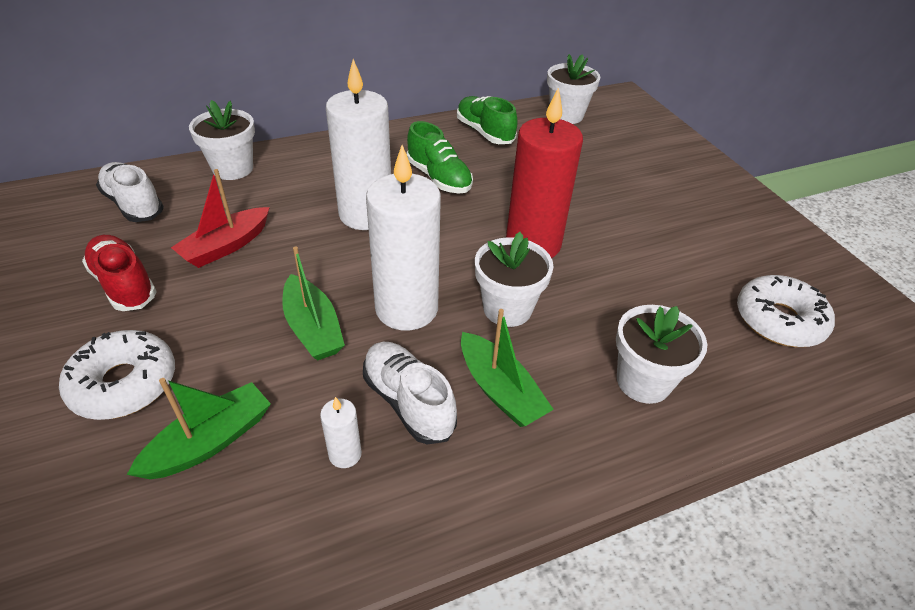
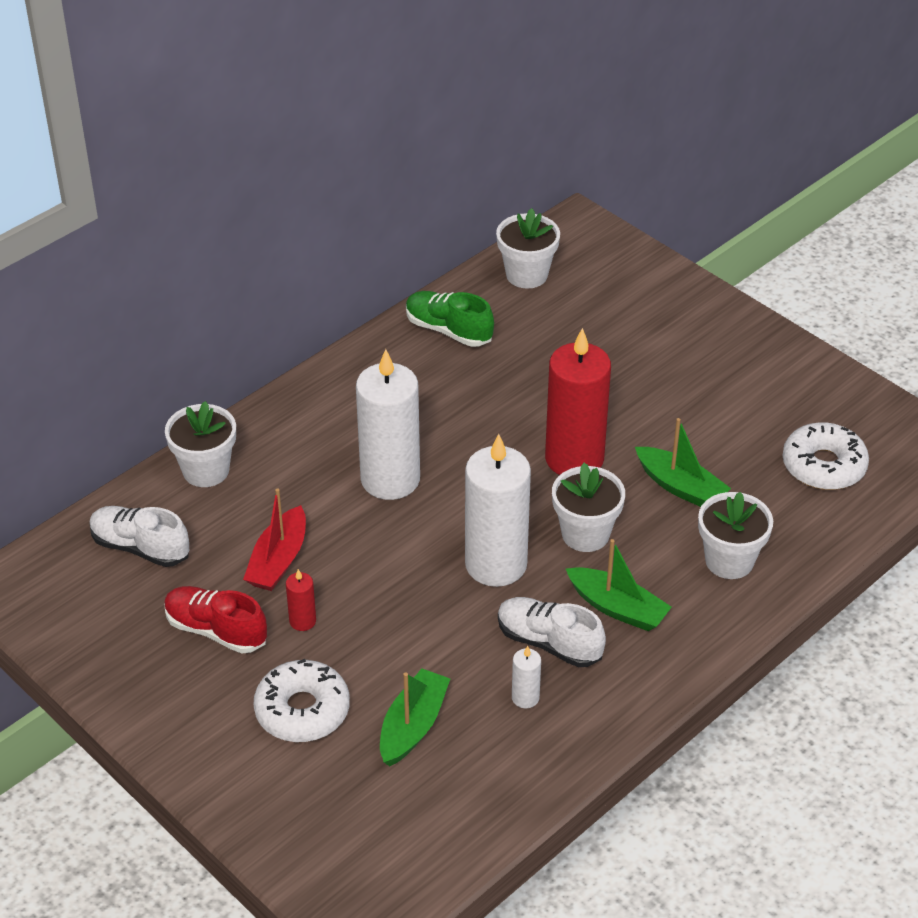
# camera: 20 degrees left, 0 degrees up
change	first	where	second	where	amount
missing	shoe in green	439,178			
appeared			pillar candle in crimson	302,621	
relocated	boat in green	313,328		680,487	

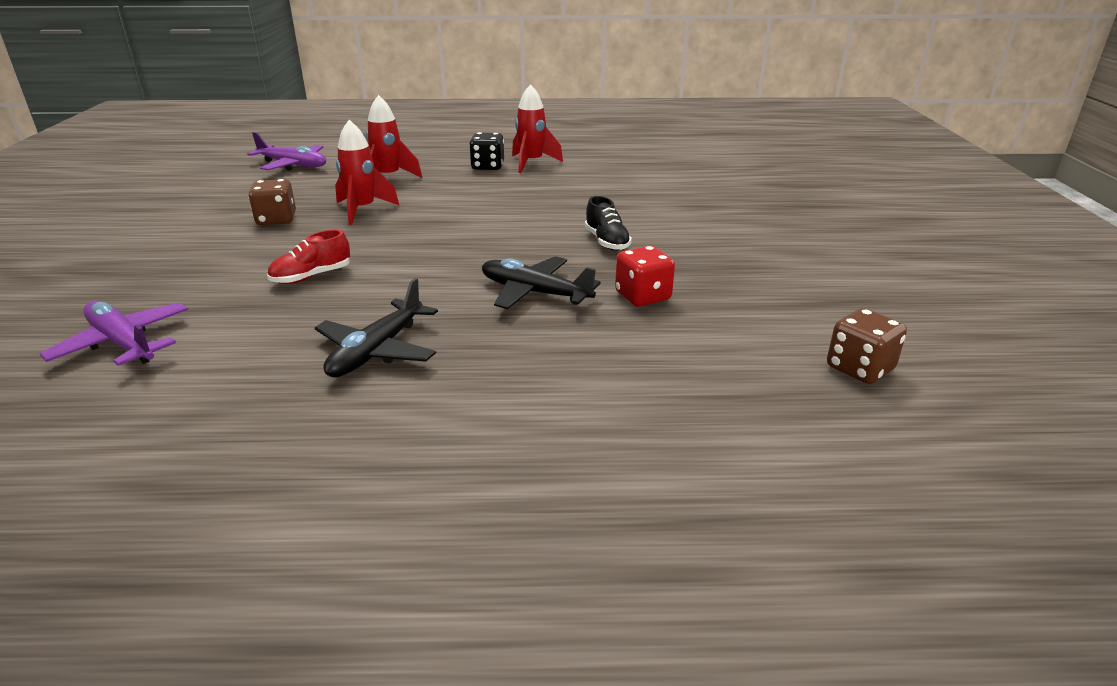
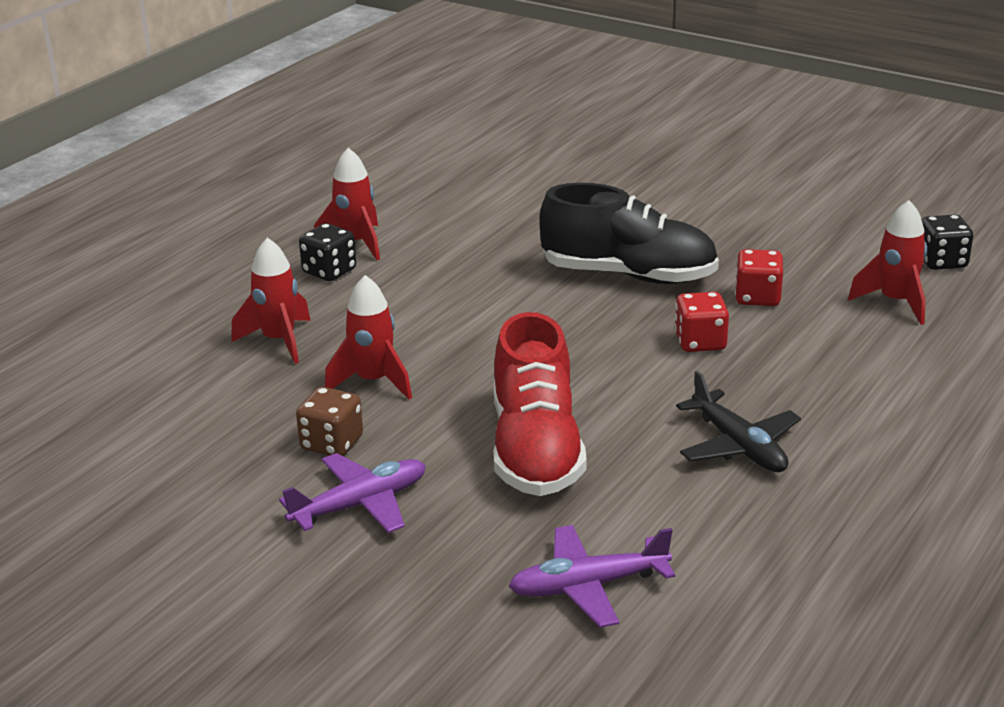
# camera: 55 degrees left, 0 degrees up
change	first	where	second	where	amount
appeared			spaceship in crimson	895,302	
relocated	toy plane in royal purple	293,165		360,505	
exchanged	toy plane in ebony	534,293	game die in crimson	700,342	
colour	game die in brown	859,368	game die in ebony	941,261	
size	shoe in crimson	311,276		535,449	x2.13
size	shoe in ebony	606,242		628,275	x2.13

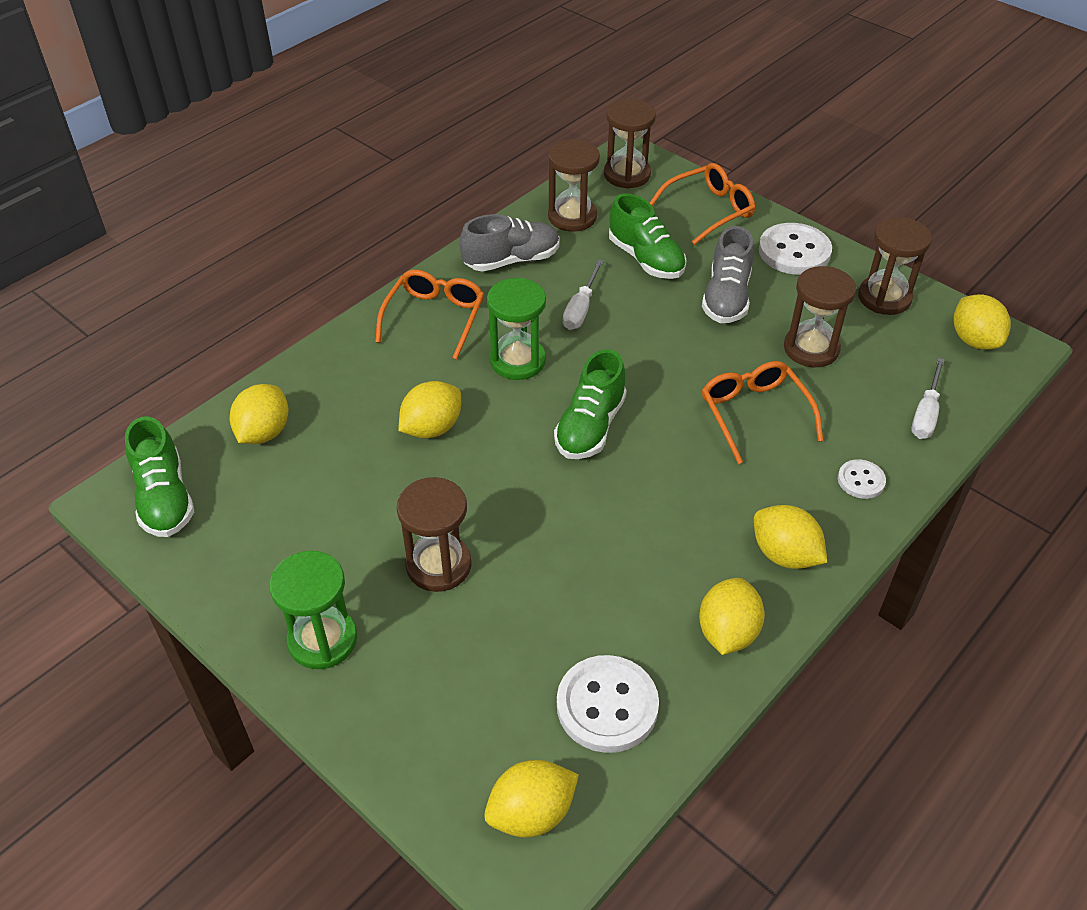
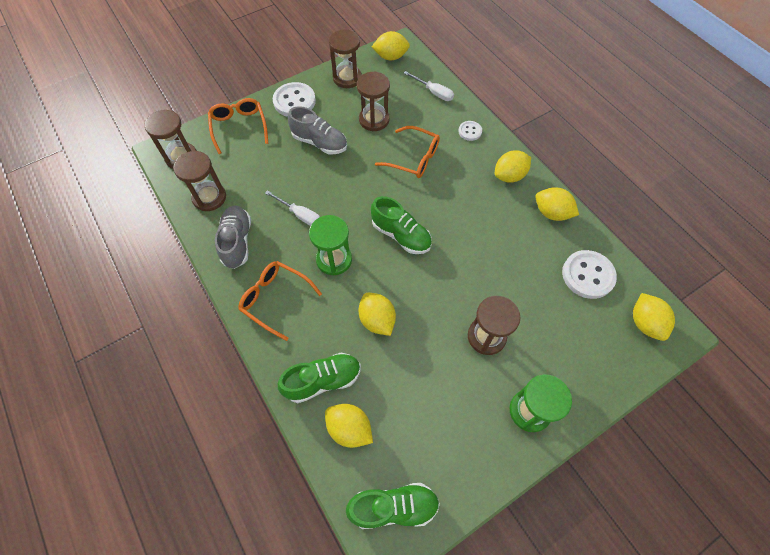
# camera: 75 degrees left, 15 degrees up
change	first	where	second	where	amount
relocated	shoe in green	646,259		323,380	
spun	glasses in bright orange	754,414		413,158	150 degrees counterclockwise

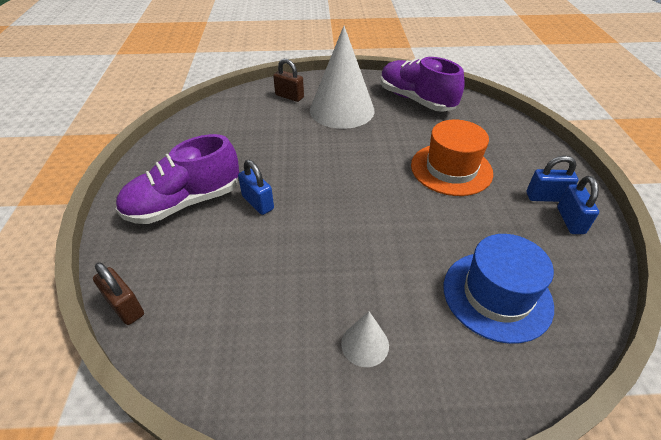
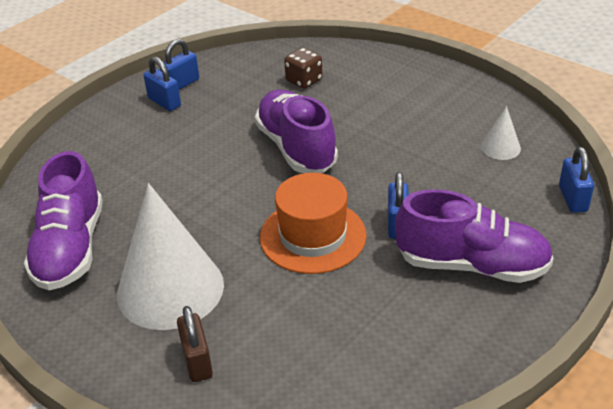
# camera: 135 degrees left, 5 degrees down
change	first	where	second	where	amount
appeared			shoe in royal purple	296,148	
relocated	cone in pure white	365,344		500,147	
relocated	tall hat in bright orange	451,169		313,236	
exchanged	tall hat in blue	497,295	game die in brown	304,81	
colour	small lock in brown	125,307	small lock in blue	572,199	

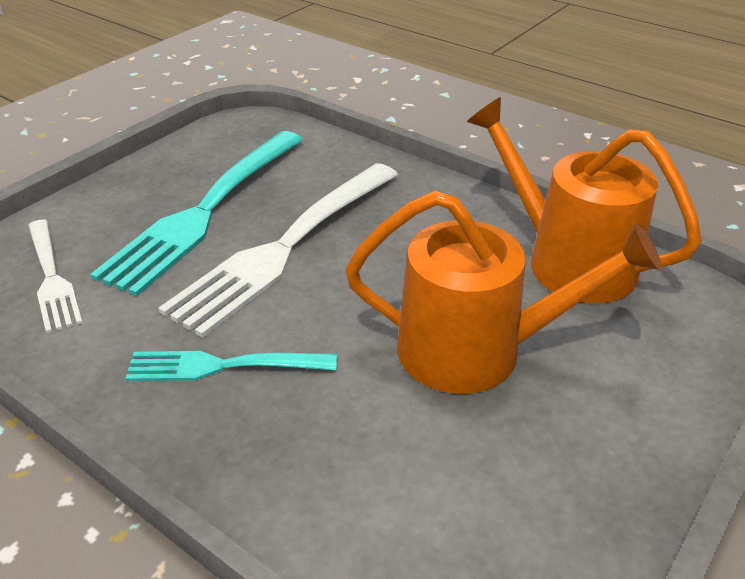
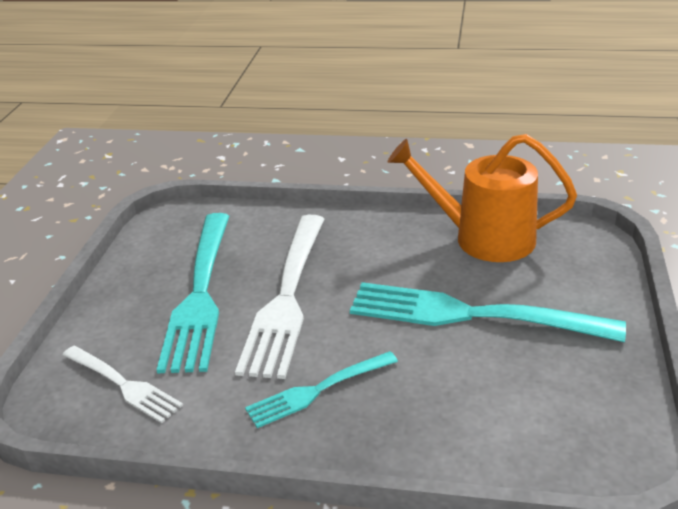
# camera: 25 degrees left, 5 degrees down
change	first	where	second	where	amount
exchanged	watering pot in bright orange	476,350	dinner fork in aqua	473,315	

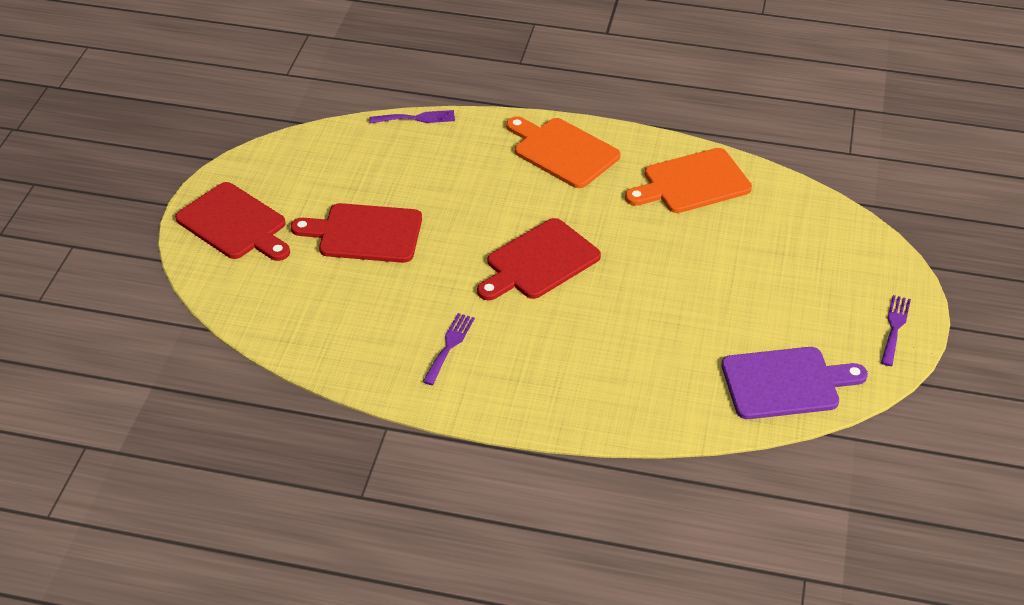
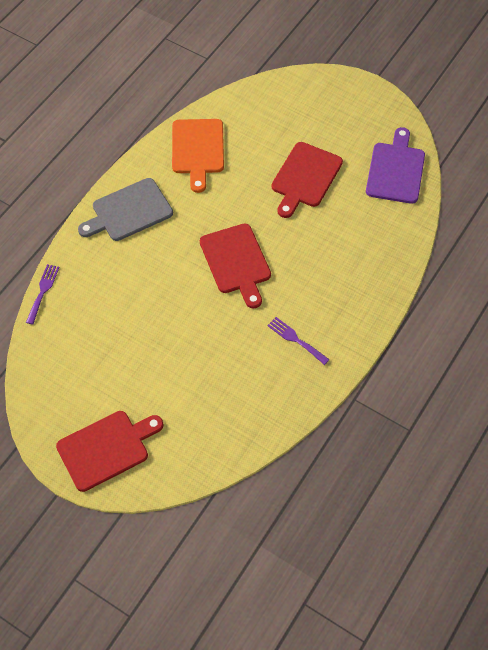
# camera: 70 degrees left, 15 degrees up
change	first	where	second	where	amount
missing	dinner fork in royal purple	895,327			
relocated	cutting board in crimson	365,233		305,177	
colour	cutting board in bright orange	563,151	cutting board in gray	129,211	

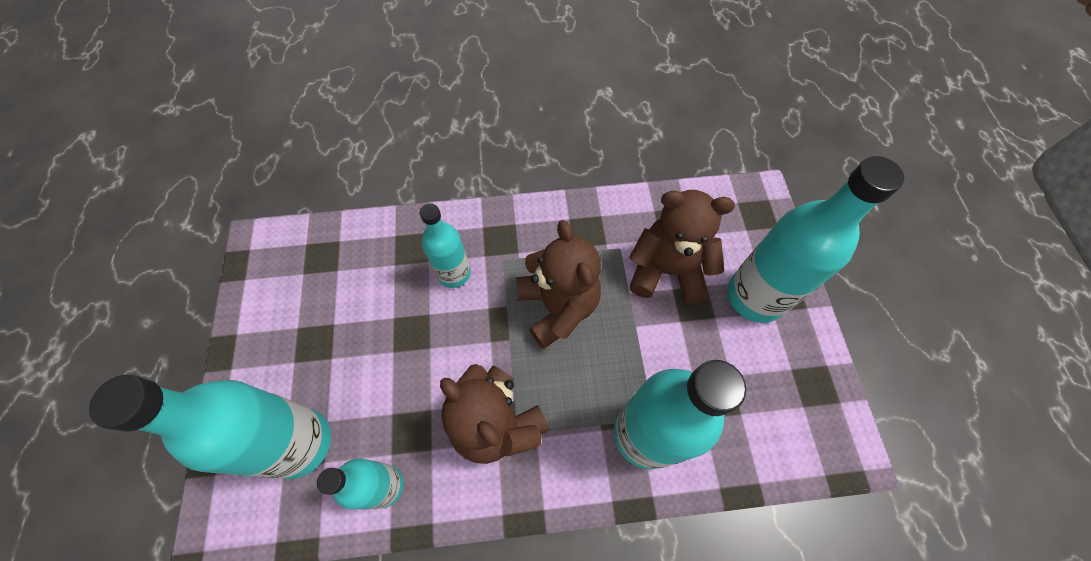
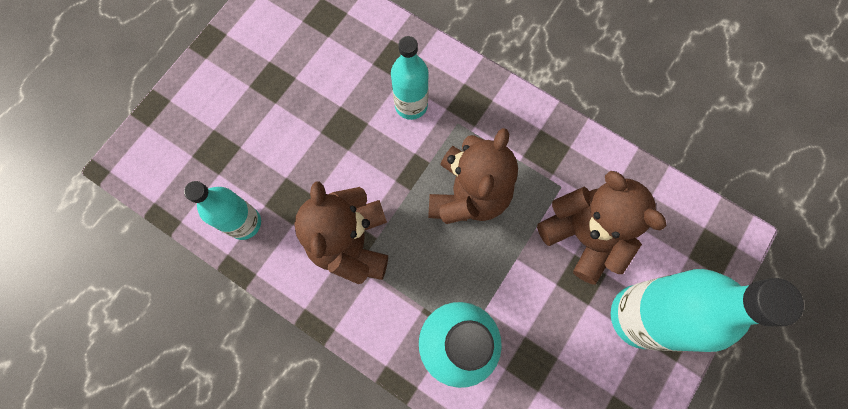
# camera: 40 degrees right, 10 degrees up
change	first	where	second	where	amount
missing	bottle in aqua	299,443			

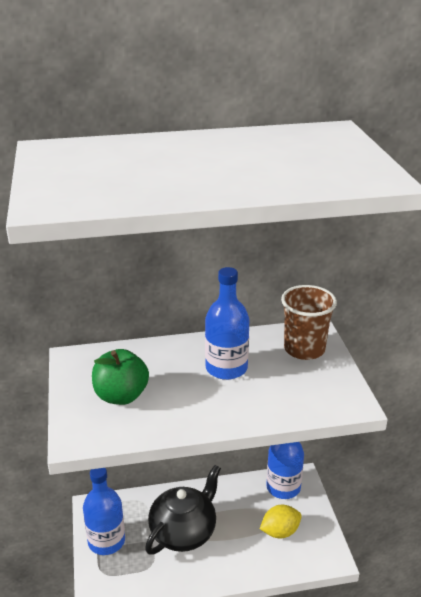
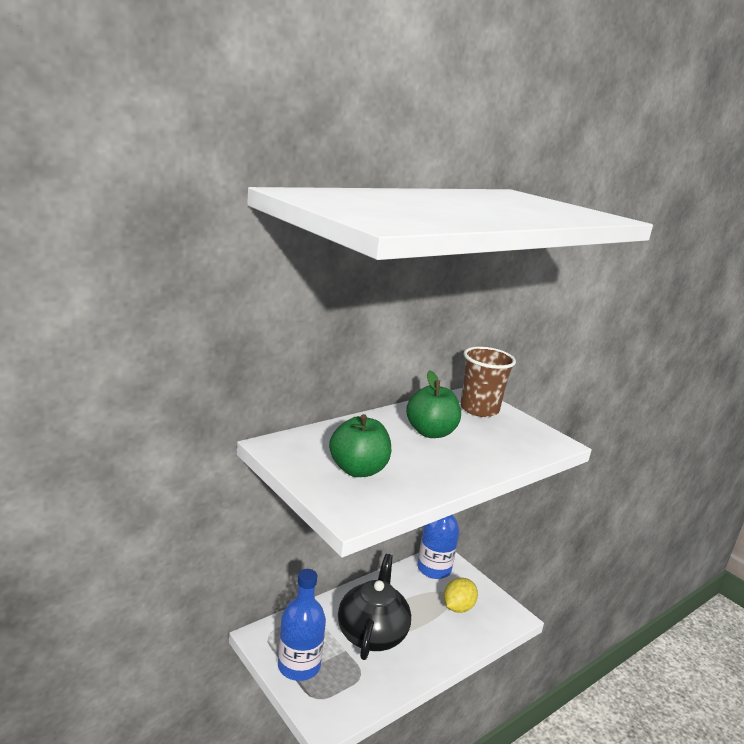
# camera: 30 degrees left, 10 degrees down
change	first	where	second	where	amount
exchanged	bottle in blue	226,368	apple fruit in green	430,432	

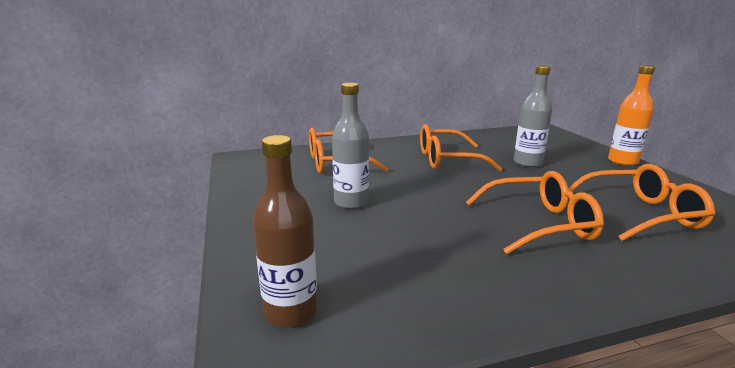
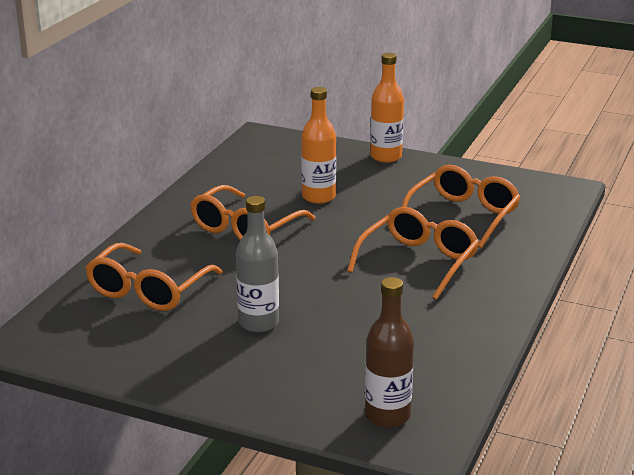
# camera: 50 degrees left, 5 degrees up
change	first	where	second	where	amount
colour	bottle in gray	527,163	bottle in bright orange	318,197	

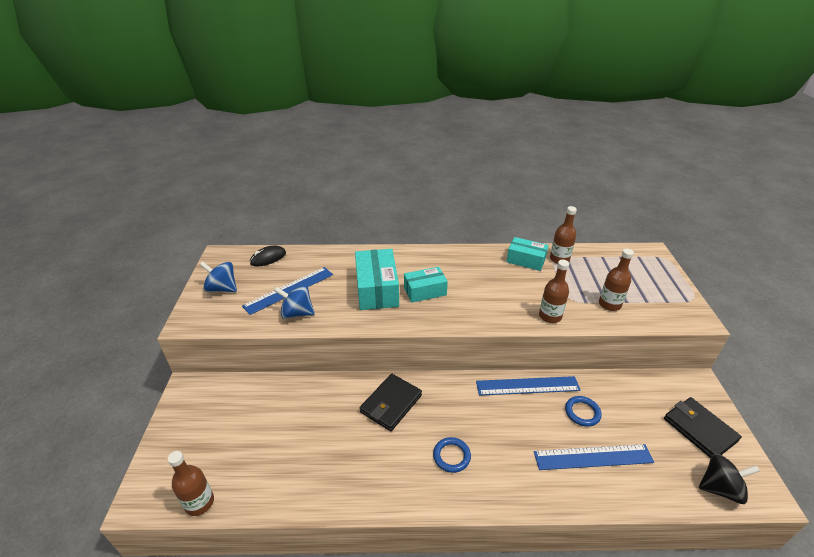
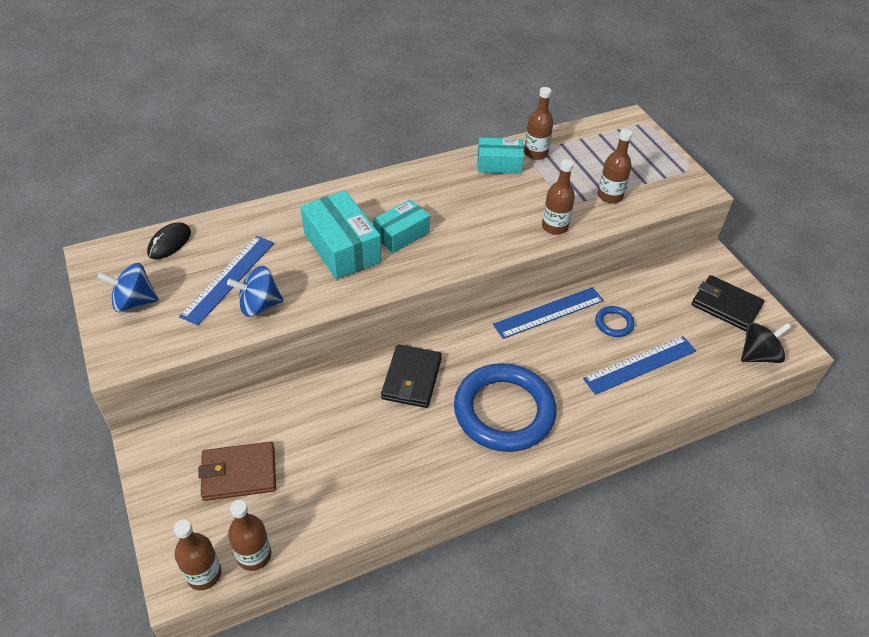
# camera: 25 degrees left, 10 degrees up
change	first	where	second	where	amount
appeared			bottle in brown	204,574	
appeared			wallet in brown	239,473	
size	ring in blue	451,456		504,411	x2.38

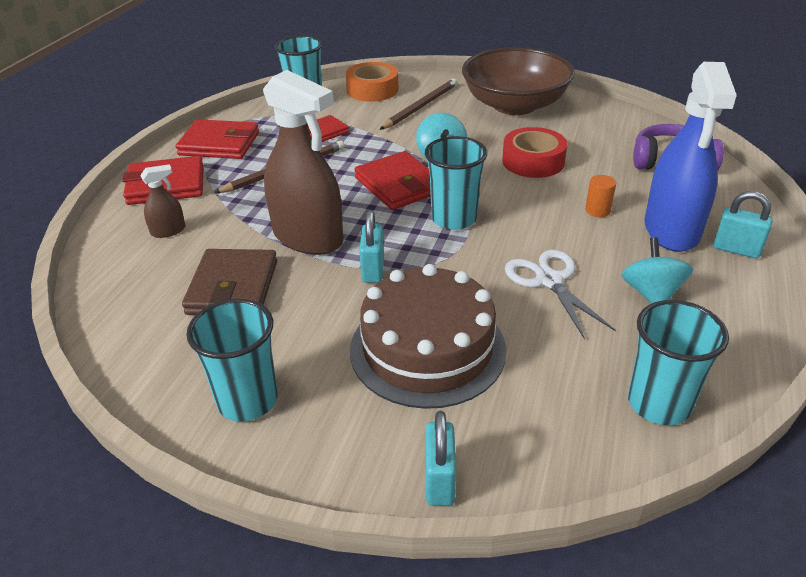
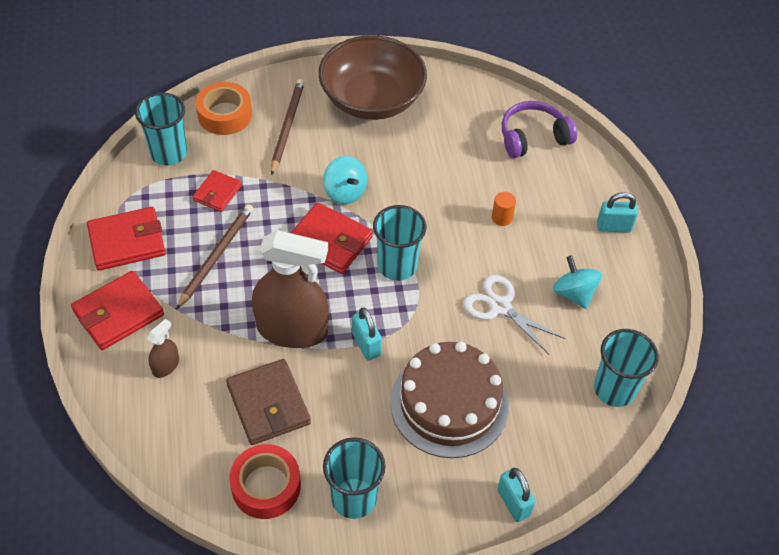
# camera: 30 degrees left, 15 degrees up
change	first	where	second	where	amount
missing	sprayer in blue	671,230			
relocated	tape in crimson	533,161		266,486	

